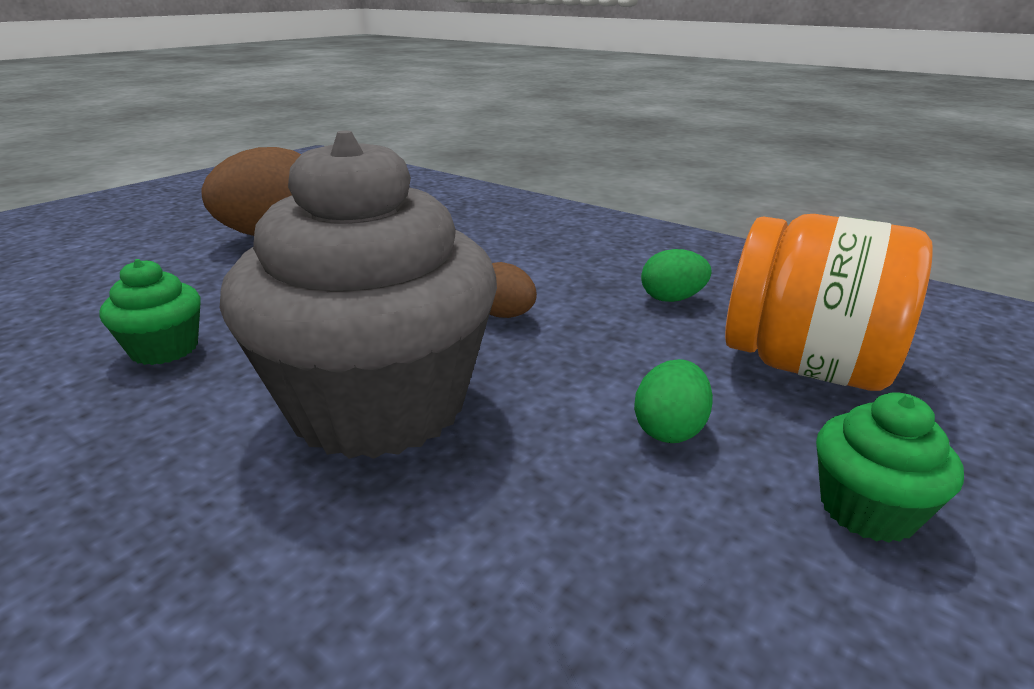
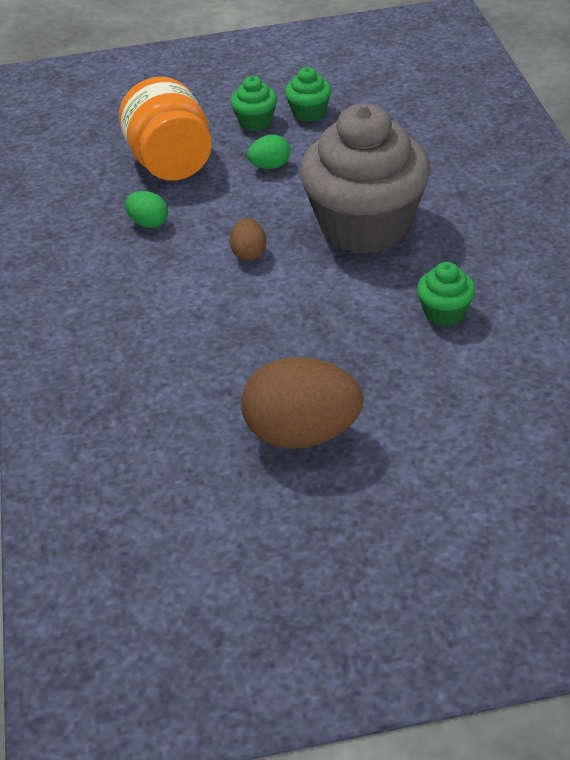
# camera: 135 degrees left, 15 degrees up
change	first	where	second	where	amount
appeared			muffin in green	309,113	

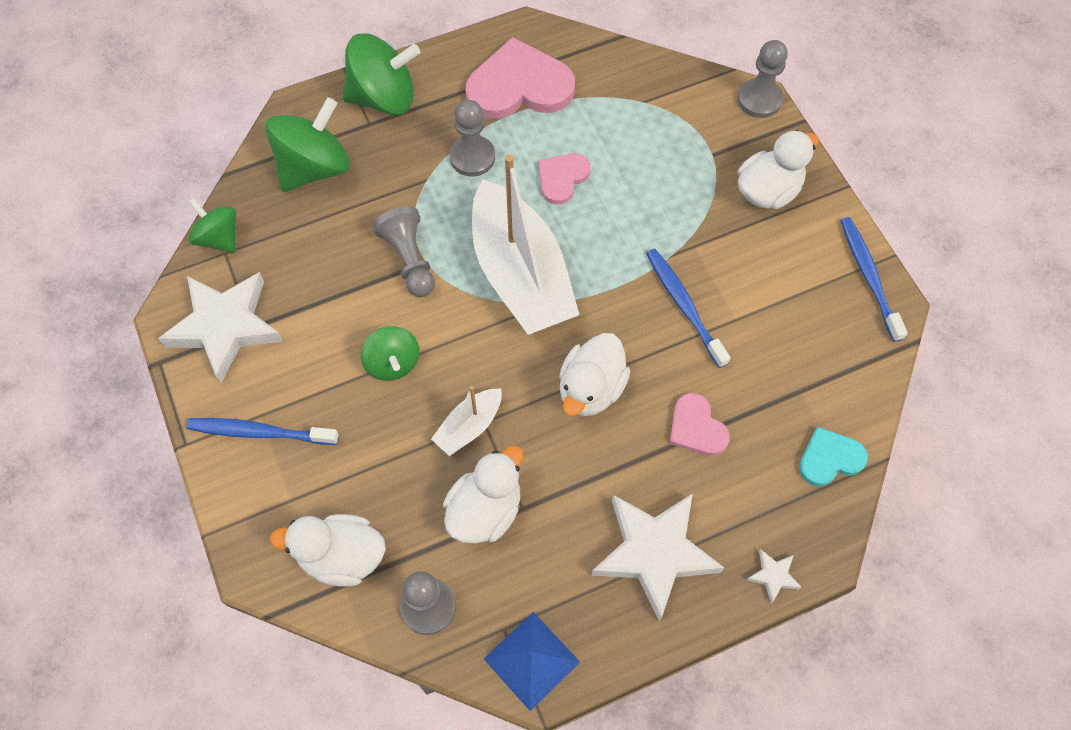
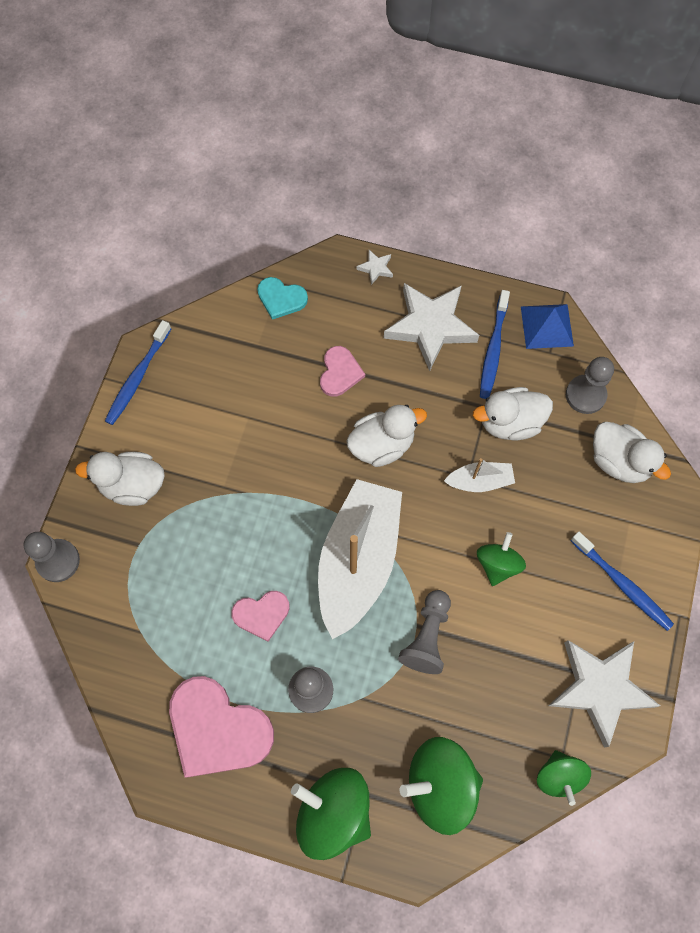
# camera: 140 degrees left, 5 degrees up
change	first	where	second	where	amount
relocated	toothbrush in blue	684,306		493,349	

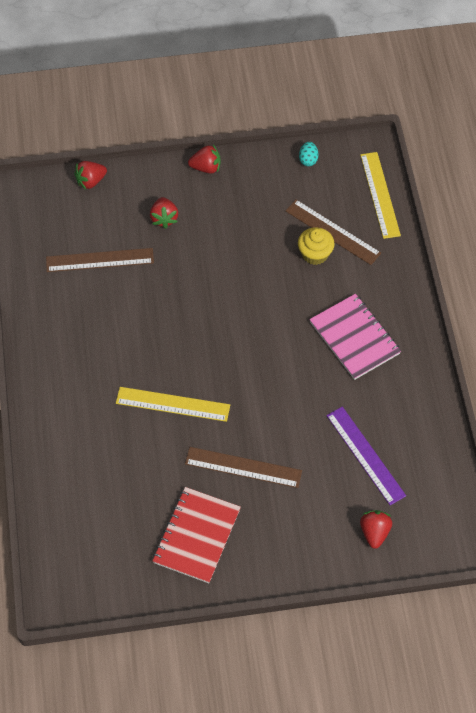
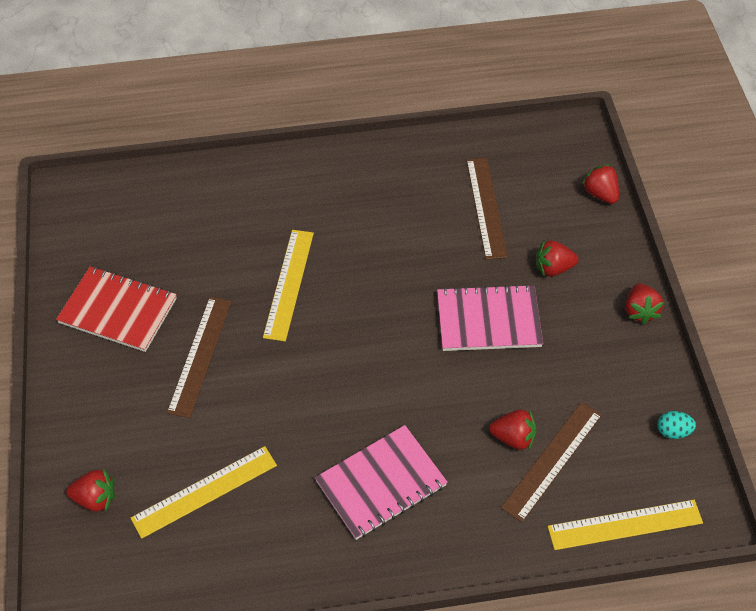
# camera: 90 degrees right, 5 degrees down
change	first	where	second	where	amount
appeared			notebook in rose-pink	488,320	
exchanged	muffin in golden	315,254	toy strawberry in crimson	513,437	
colour	ruler in royal purple	365,455	ruler in golden	204,491	

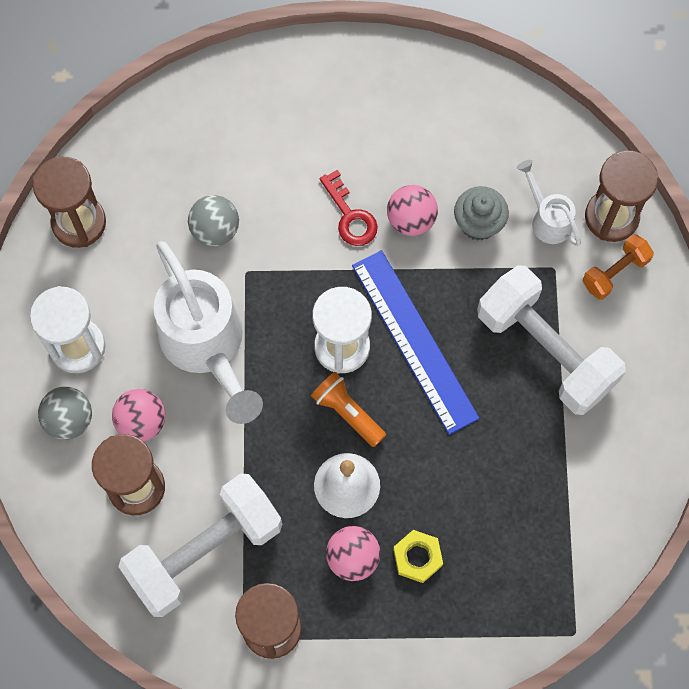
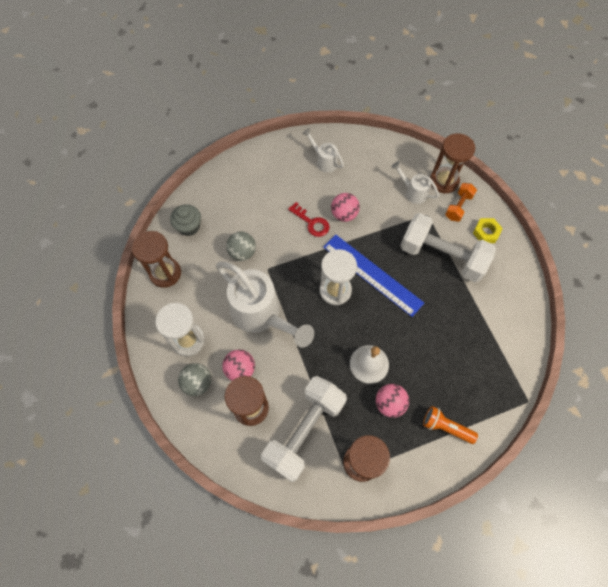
# camera: 20 degrees left, 5 degrees down
change	first	where	second	where	amount
appeared			watering pot in pure white	324,161	
relocated	torch in bright orange	347,412		446,427	
relocated	hexagon nut in golden	417,557		486,232	
relocated	muffin in gray	478,223		189,227	

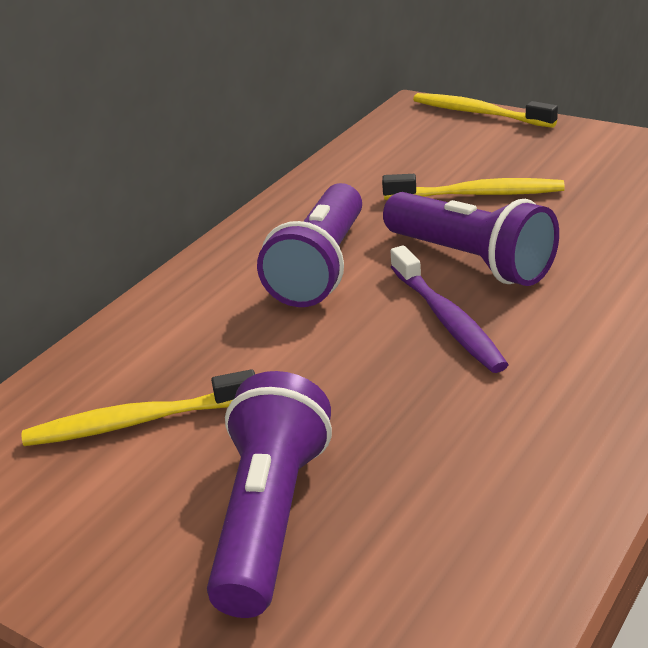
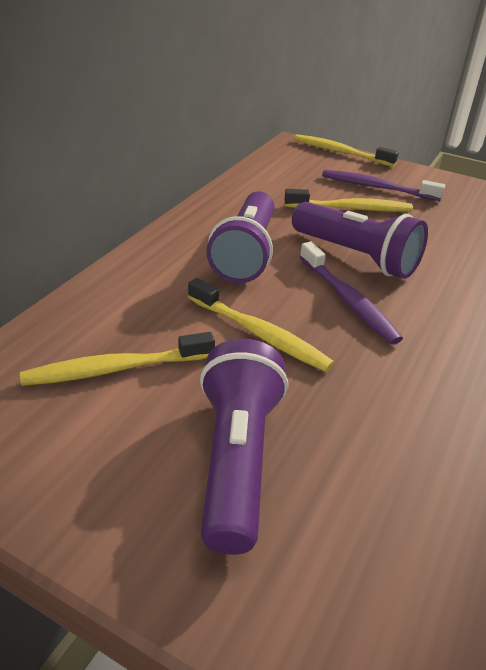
# camera: 10 degrees left, 5 degrees up
change	first	where	second	where	amount
appeared			toothbrush in golden	259,333	
appeared			toothbrush in royal purple	377,188	

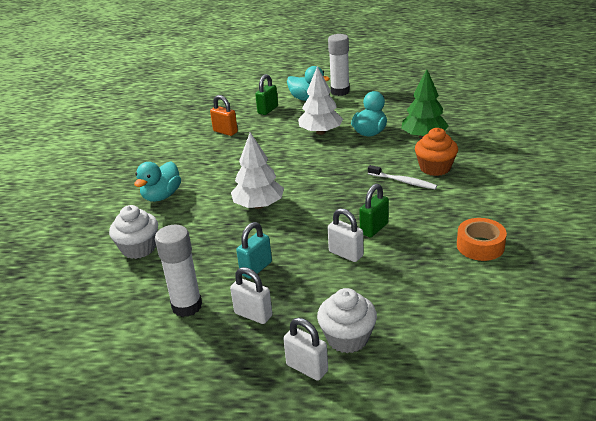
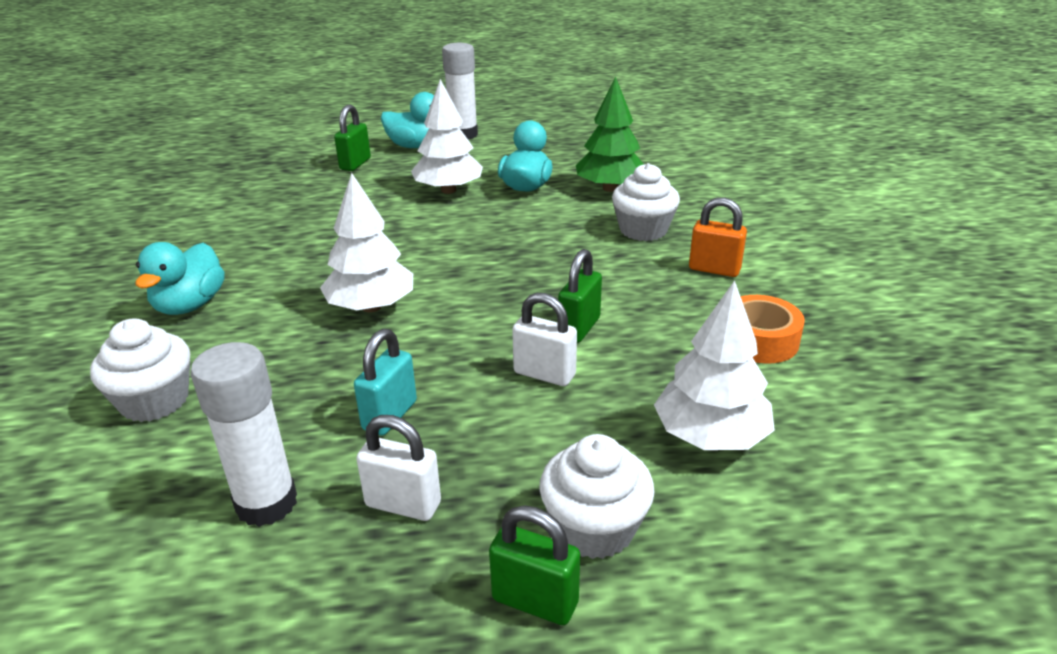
# camera: 15 degrees left, 0 degrees up
change	first	where	second	where	amount
missing	toothbrush in pure white	403,181			
appeared			toy tree in pure white	710,436	
relocated	small lock in bright orange	225,132		714,269	
colour	small lock in pure white	307,368	small lock in green	535,601	
colour	muffin in bright orange	435,168	muffin in pure white	643,230	

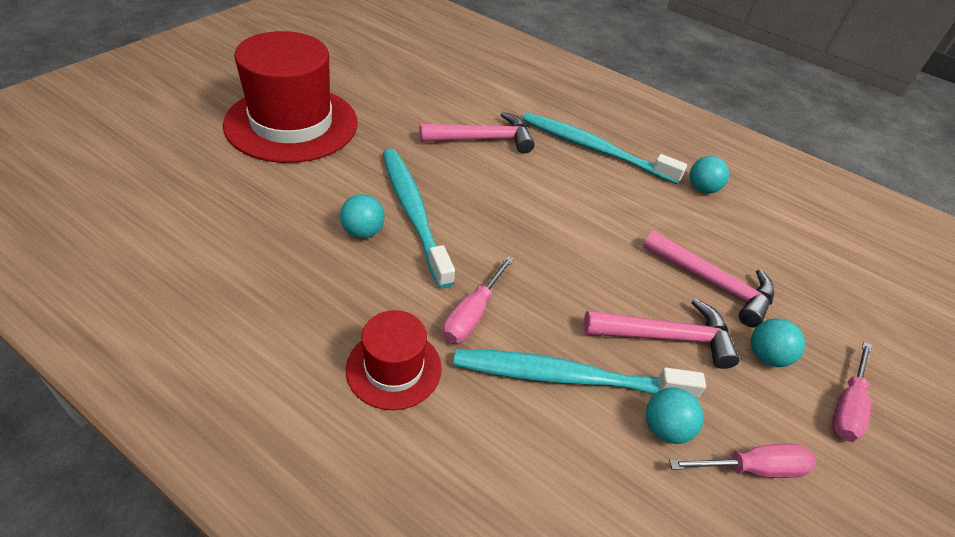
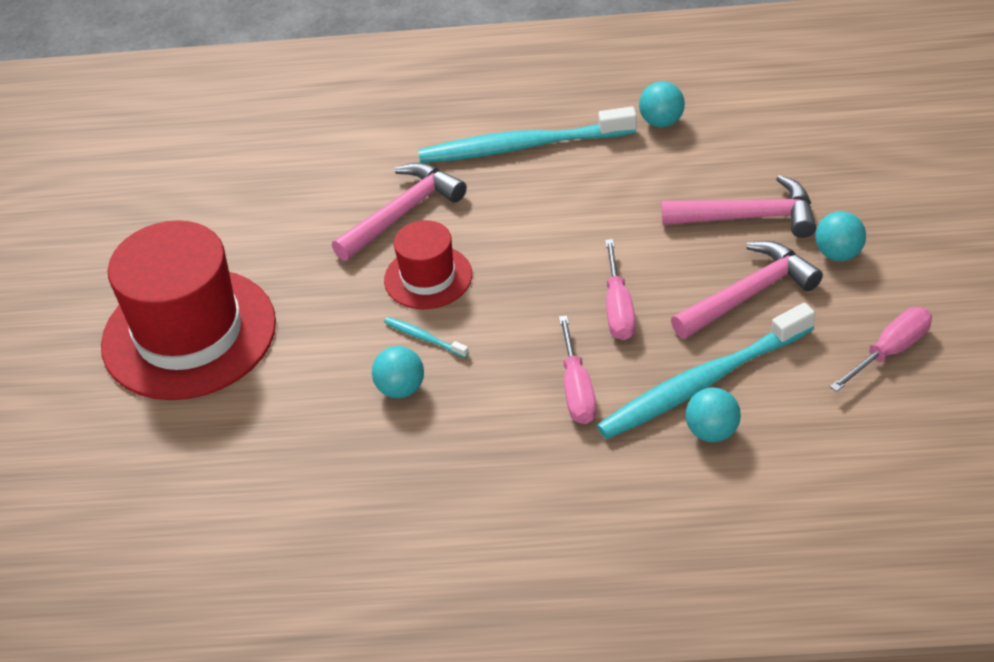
# camera: 25 degrees left, 0 degrees up
change	first	where	second	where	amount
relocated	tall hat in crimson	394,368		428,277	
relocated	play ball in aqua	665,428		712,432	
relocated	screwdriver in rose-pink	846,407		618,309	
size	toothbrush in aqua	413,212		424,338	x0.41

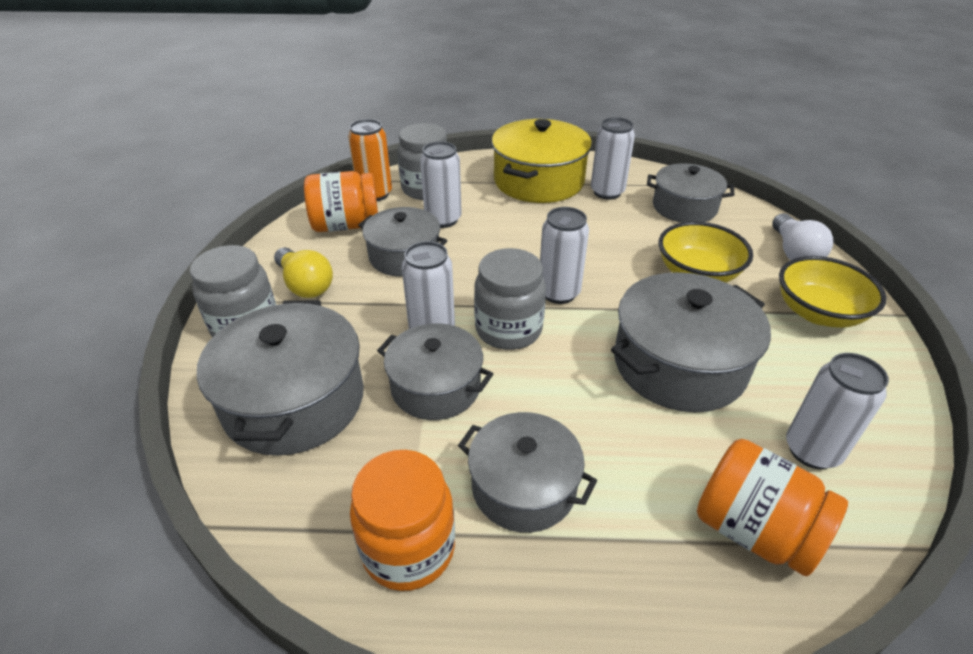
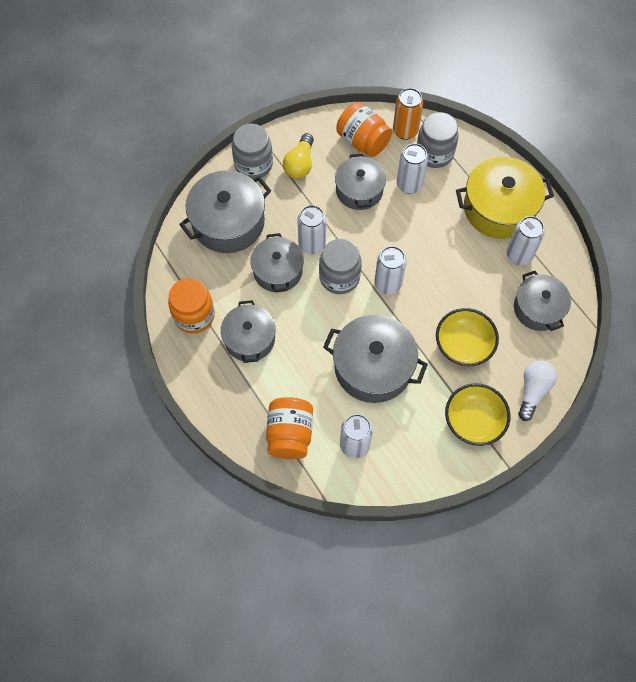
# camera: 55 degrees right, 25 degrees up
change	first	where	second	where	amount
spun	light bulb in pure white	794,252		533,391	150 degrees clockwise

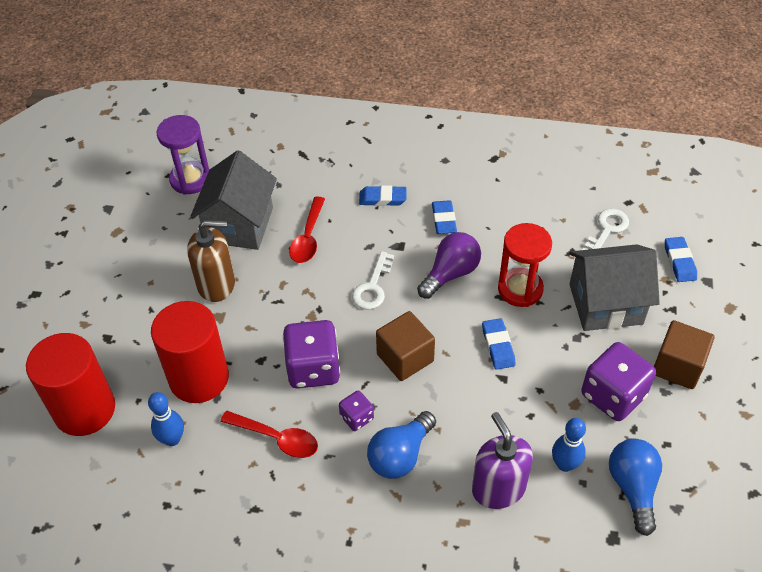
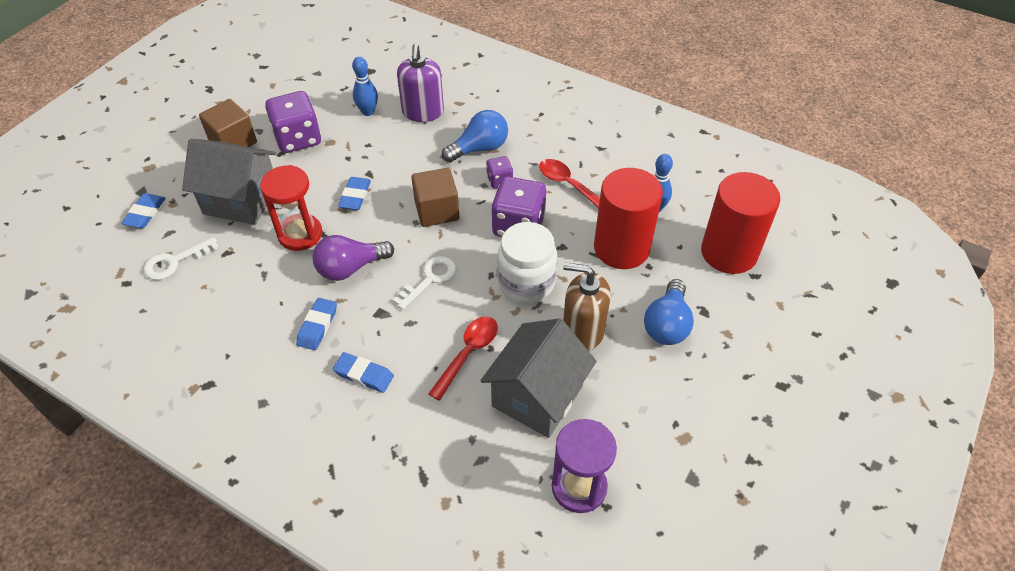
# camera: 160 degrees left, 0 degrees up
change	first	where	second	where	amount
appeared			preserve jar in pure white	526,283	
relocated	light bulb in blue	633,488		667,324	

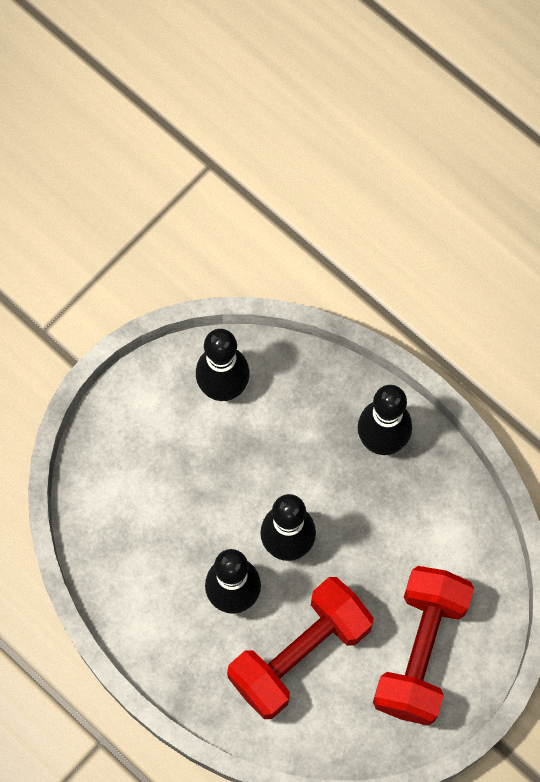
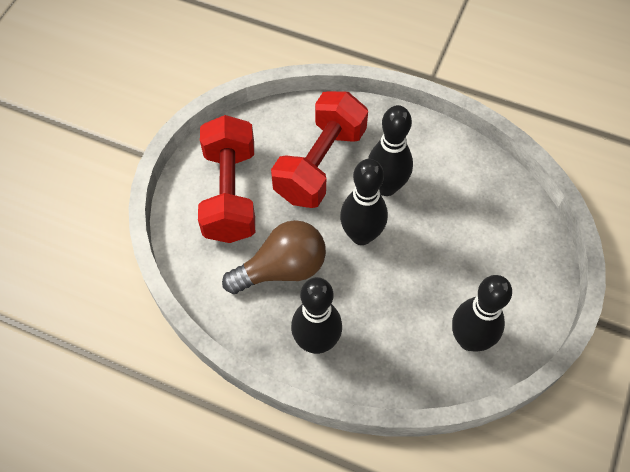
# camera: 160 degrees right, 10 degrees down
change	first	where	second	where	amount
appeared			light bulb in brown	282,269	

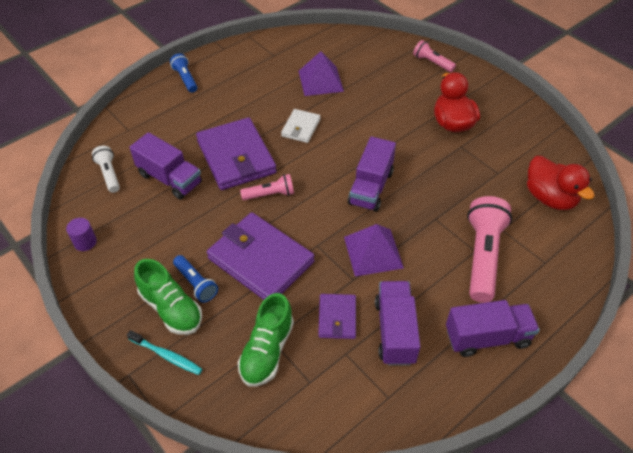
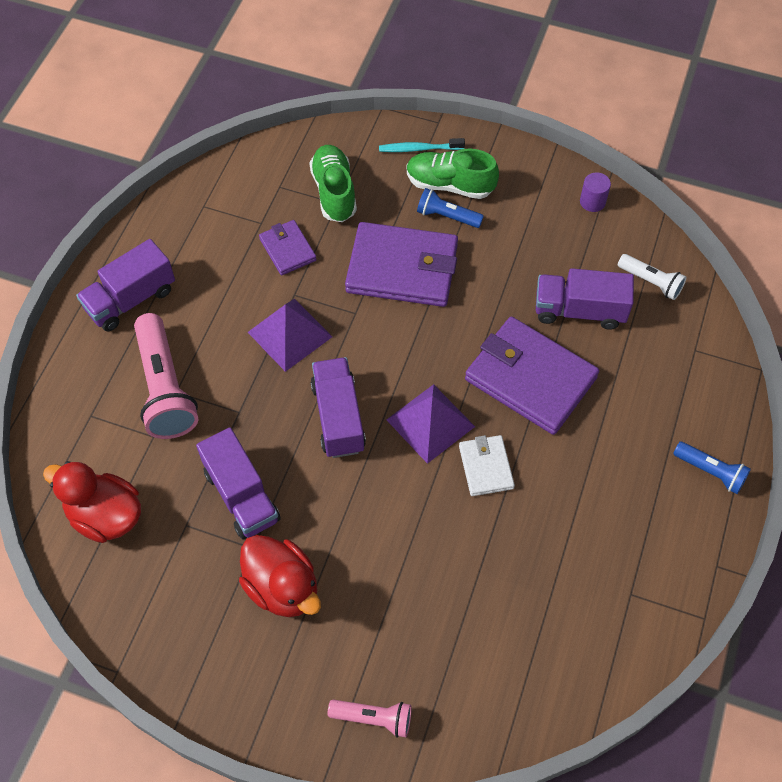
# camera: 150 degrees right, 10 degrees up
change	first	where	second	where	amount
missing	torch in rose-pink	270,195			
relocated	pyramid in royal purple	320,81		430,423	
relocated	toy truck in royal purple	395,331		241,495	

